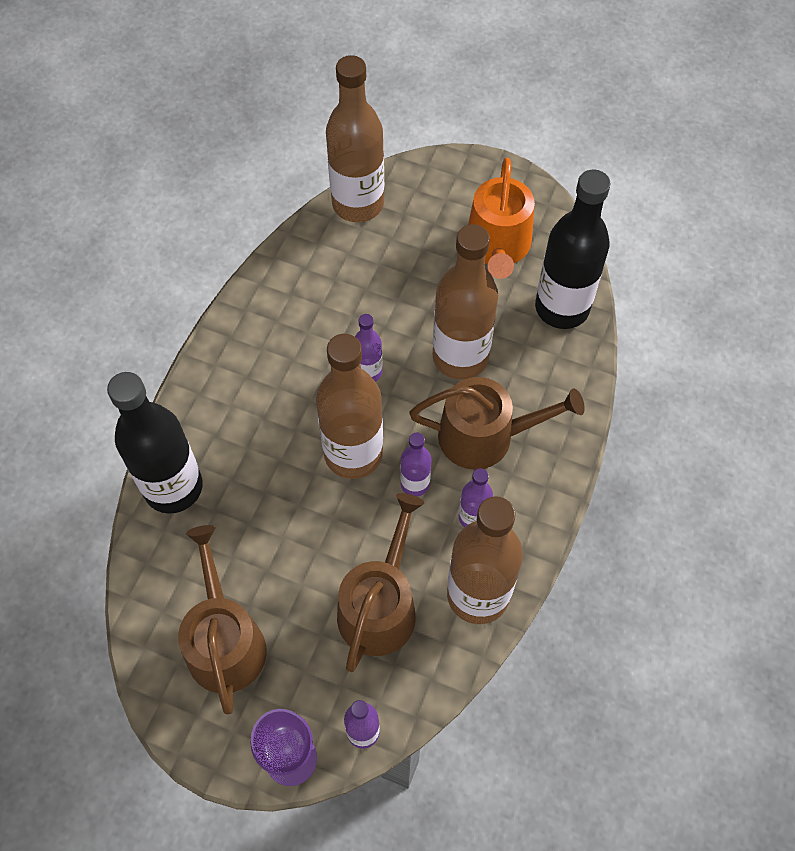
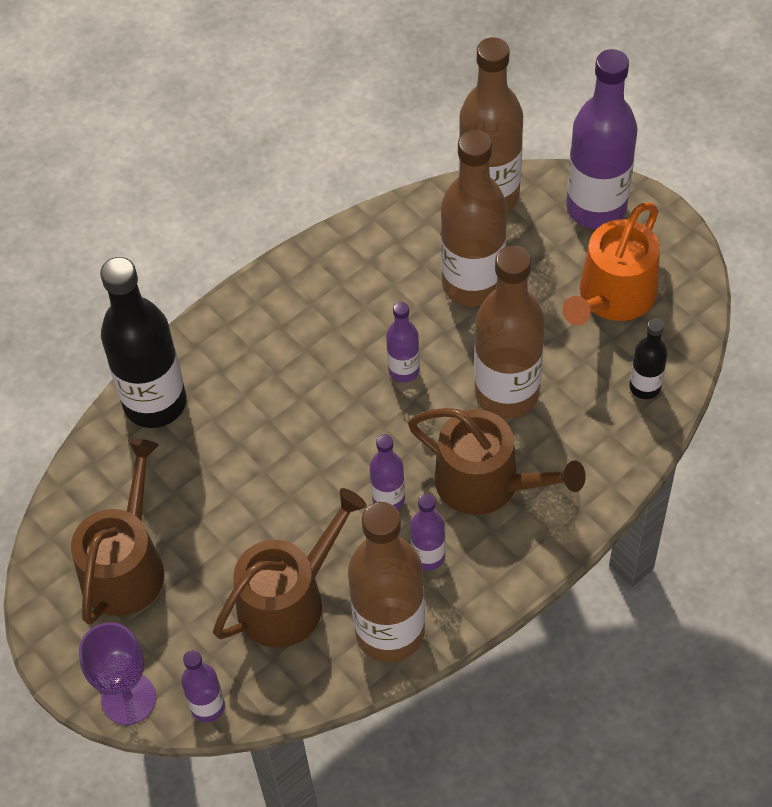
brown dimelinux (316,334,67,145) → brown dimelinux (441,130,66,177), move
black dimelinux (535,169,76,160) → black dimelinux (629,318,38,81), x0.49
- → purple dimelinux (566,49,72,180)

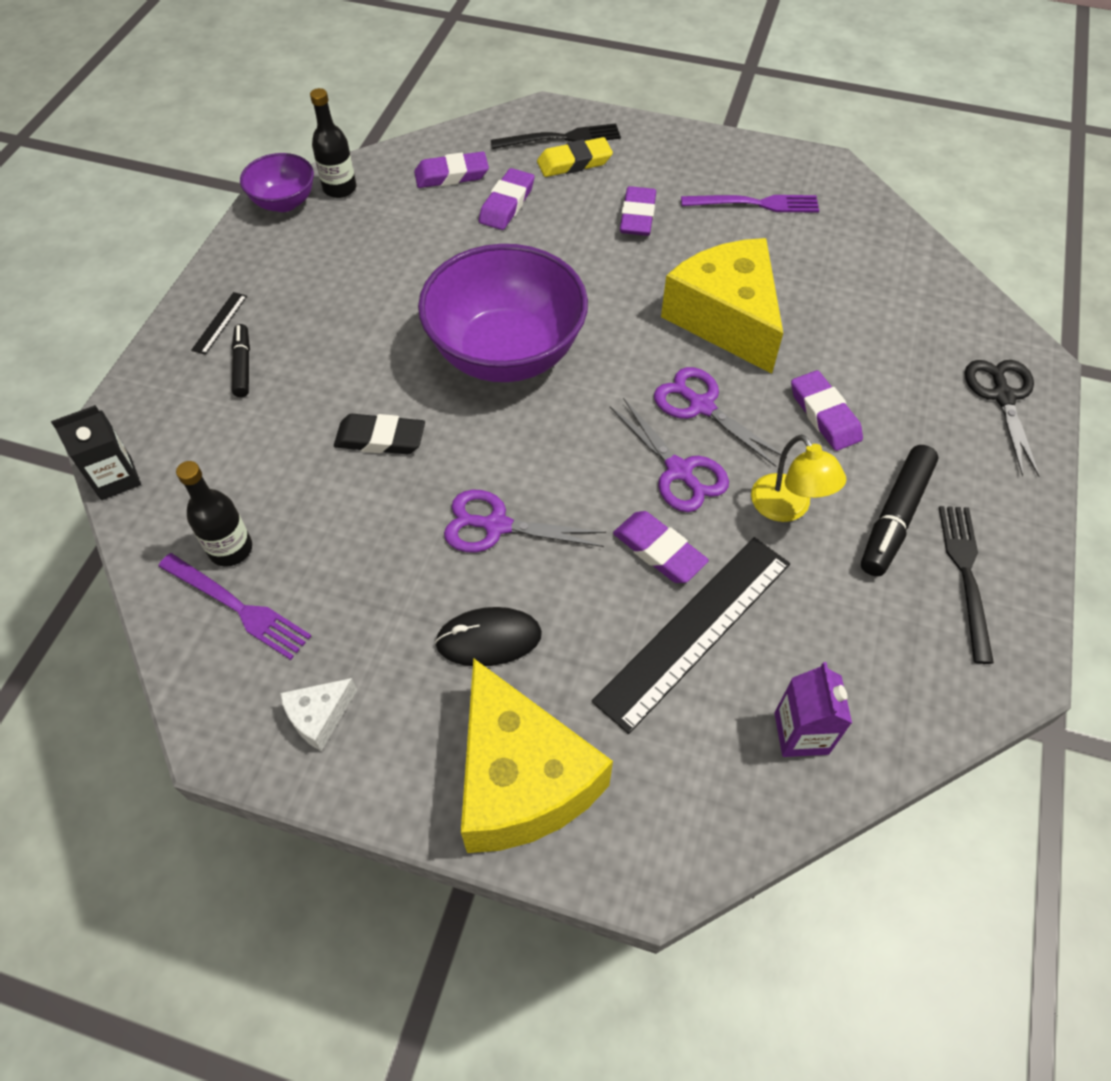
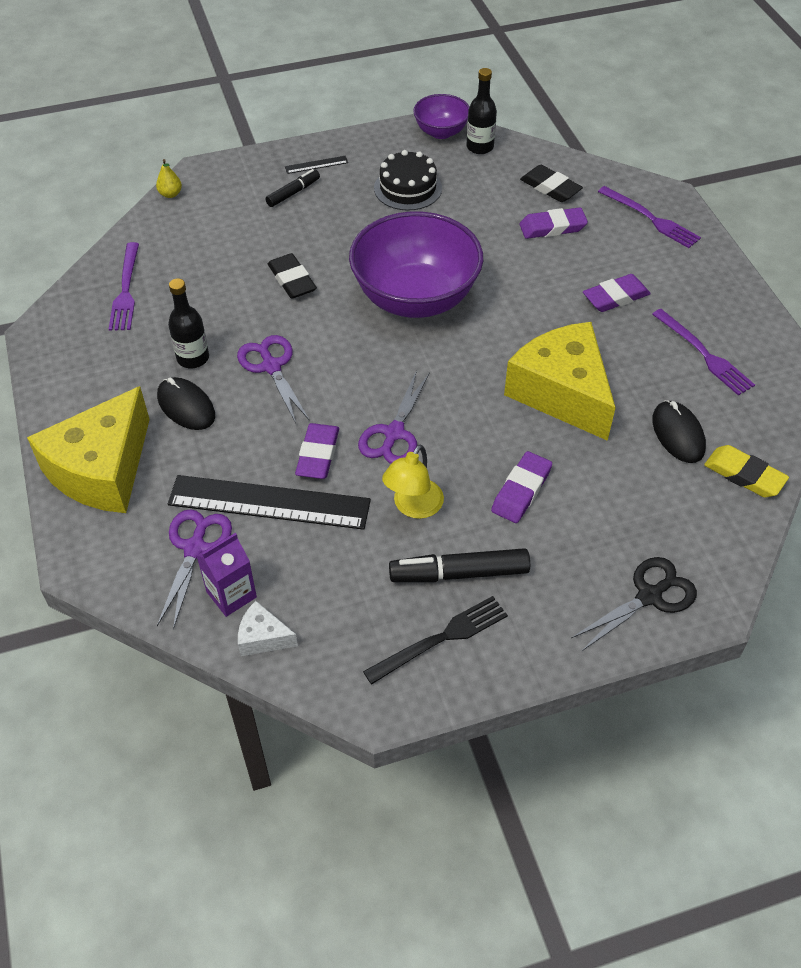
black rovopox (51,405,90,95) → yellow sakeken (156,159,26,39)
black dimelinux (176,461,76,106) → black dimelinux (168,278,41,90), move
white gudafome (280,678,77,73) → white gudafome (238,601,60,55), move
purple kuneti (414,152,75,36) → black kuneti (520,165,63,37)
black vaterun (491,123,130,26) → purple vaterun (598,186,103,62)
yellow kuneti (537,137,76,40) → yellow kuneti (704,445,85,52), move
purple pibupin (654,367,133,100) → purple pibupin (157,509,75,121), move
yellow gudafome (661,238,122,136) → yellow gudafome (504,322,112,119), 60 degrees counterclockwise
- → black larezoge (374,150,68,61)
- → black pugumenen (652,400,54,63)

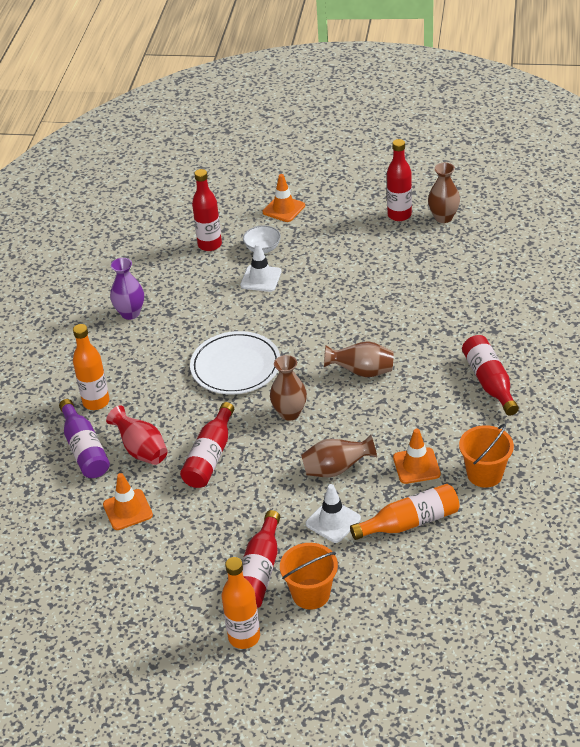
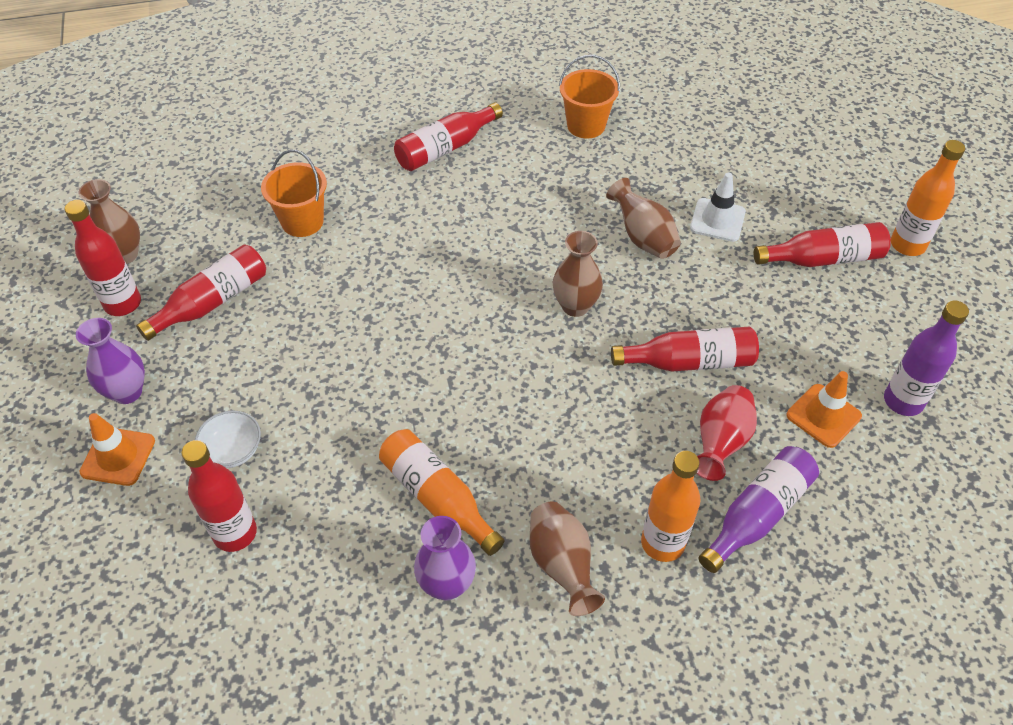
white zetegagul (190,331,90,63) → -
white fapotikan (240,243,42,49) → -
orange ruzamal (280,543,58,67) → orange ruzamal (261,150,66,87), move
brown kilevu (324,341,70,36) → brown kilevu (530,502,75,114), move
orange dimelinux (350,484,109,56) → orange dimelinux (379,429,126,127), move
orange fapotikan (393,429,48,55) → -
- → purple kilevu (76,318,69,86)
- → red dimelinux (136,244,130,97)
- → purple dimelinux (884,301,85,115)

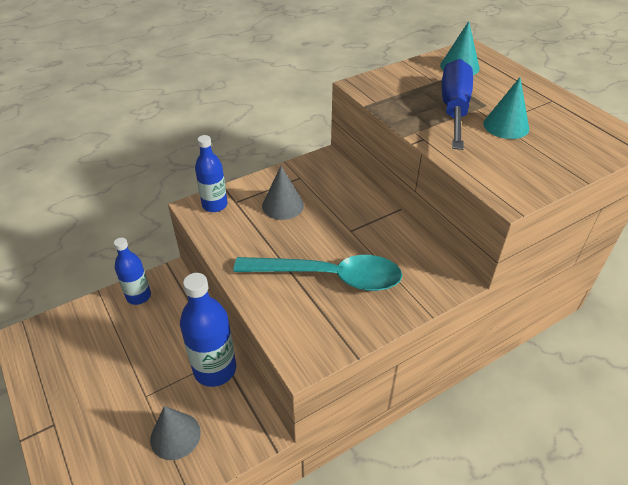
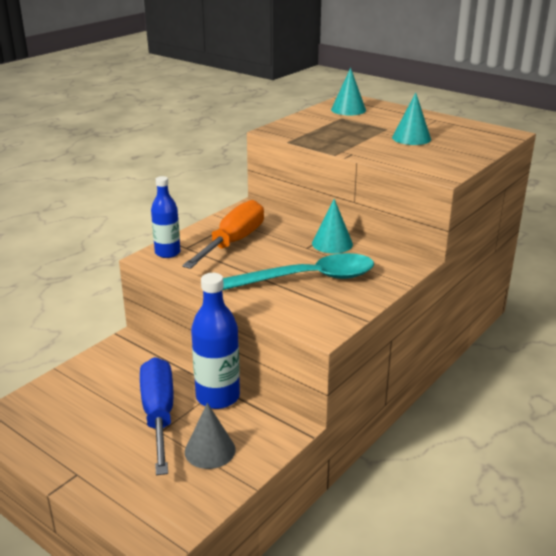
blue dimelinux (114,238,37,67) → -
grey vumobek (262,166,42,54) → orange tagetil (182,200,82,69)
blue tagetil (442,59,31,91) → blue tagetil (140,357,33,118), move
- → turquoise vumobek (312,199,41,55)

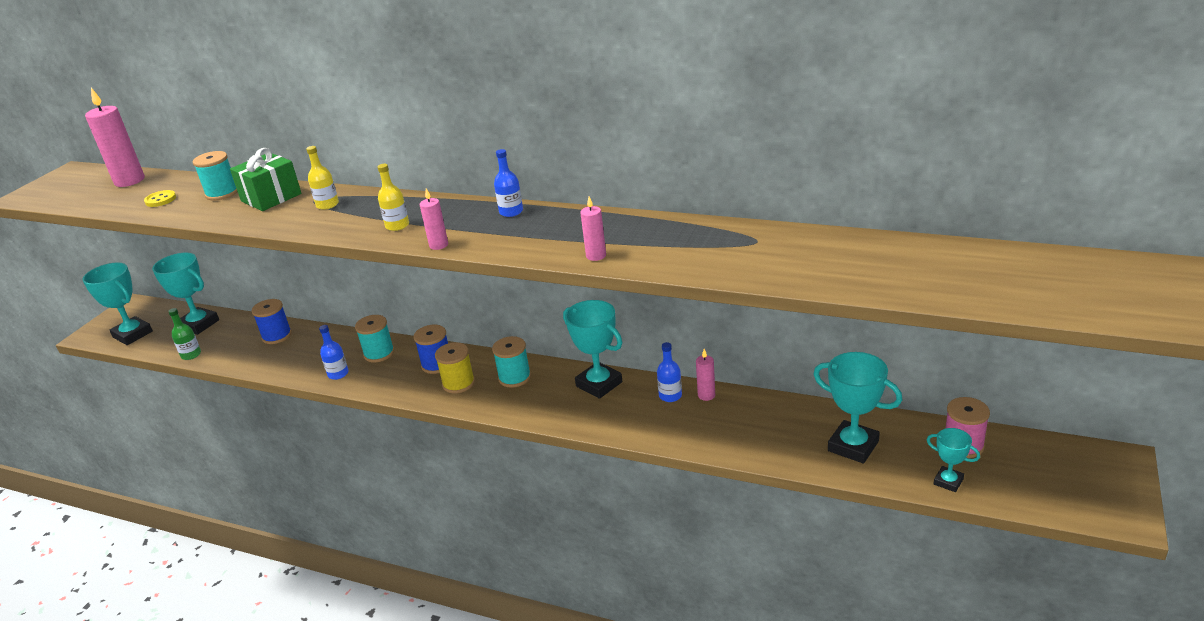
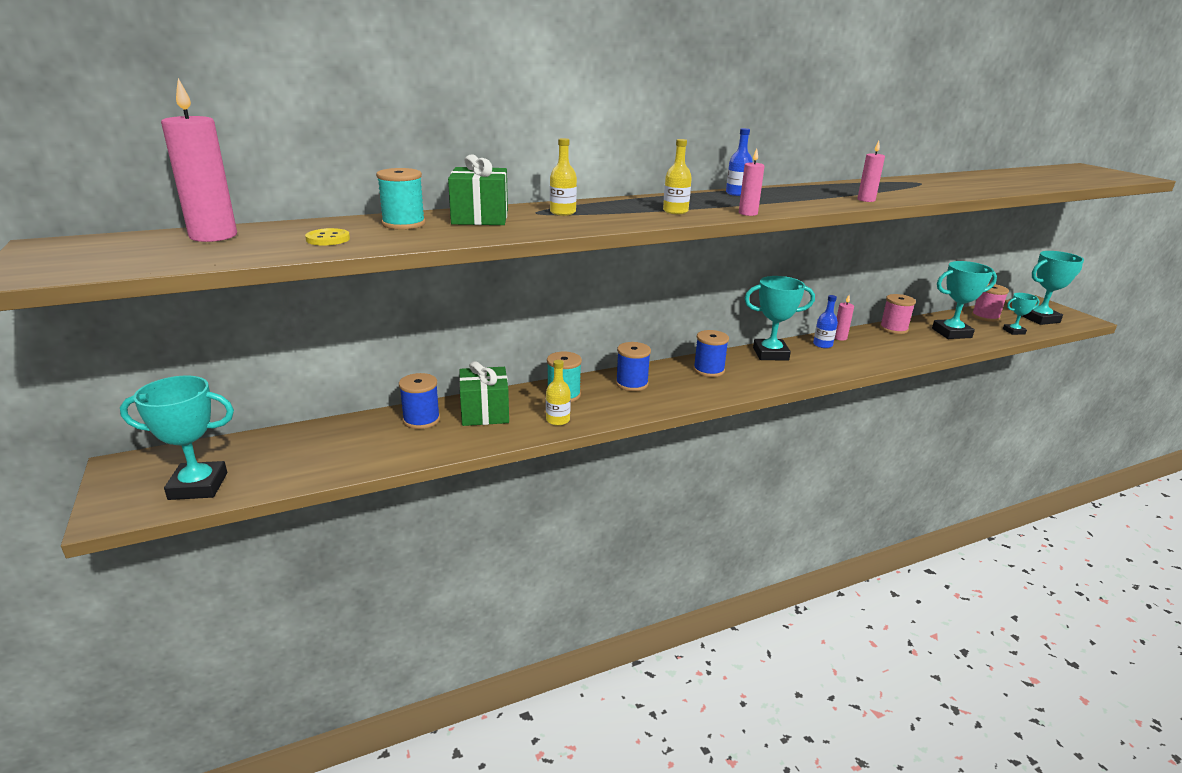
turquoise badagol (152,253,67,82) → turquoise badagol (1022,251,62,74), move
green dimelinux (168,308,33,52) → -
blue dimelinux (319,325,30,55) → yellow dimelinux (546,360,25,66)
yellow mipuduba (435,342,40,52) → -
turquoise mipuduba (492,336,39,52) → blue mipuduba (693,330,36,47)
- → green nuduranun (459,361,50,65)
- → pink mipuduba (880,294,36,40)

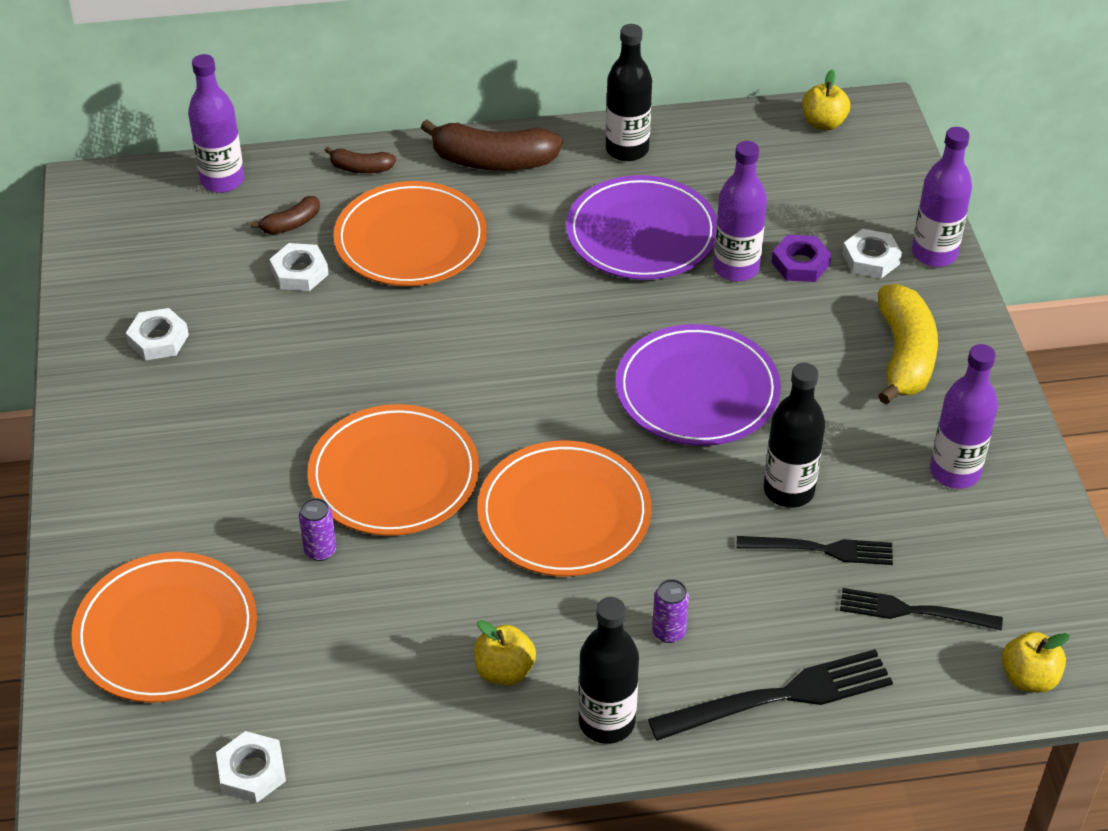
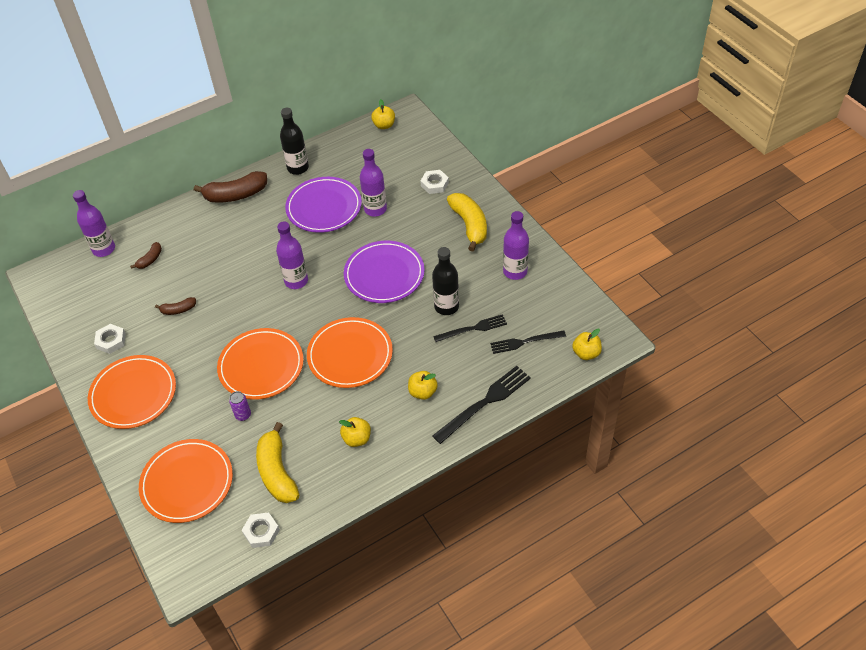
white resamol (269,243,60,48) → -
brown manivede (325,147,71,26) → brown manivede (155,297,41,18), move
orange zetegagul (334,181,153,105) → orange zetegagul (88,355,88,74), move
black dimelinux (578,597,61,147) → -
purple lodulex (652,579,37,64) → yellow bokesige (408,371,30,29)
purple resamol (771,235,60,47) → -
purple dimelinux (912,127,60,140) → purple dimelinux (276,221,32,68), move
- → yellow manivede (256,422,43,81)

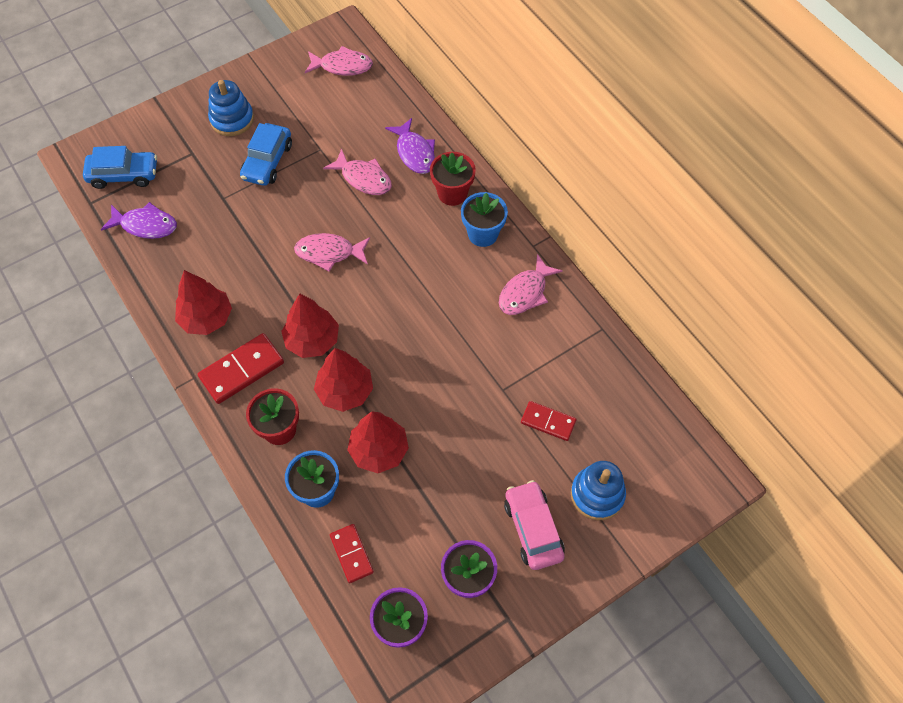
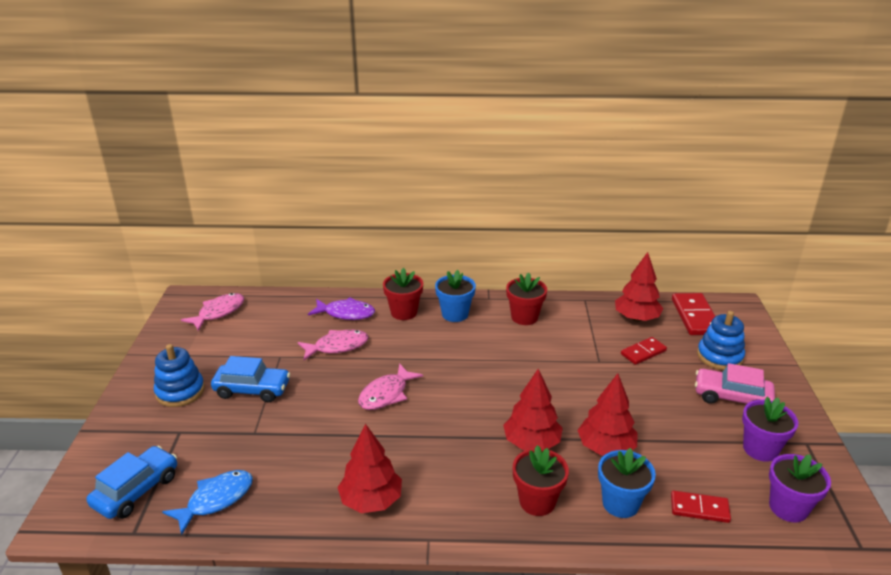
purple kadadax (101,202,76,37) → blue kadadax (162,470,91,65)
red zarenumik (198,333,86,71) → red zarenumik (672,293,43,42), move
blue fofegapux (240,123,52,63) → blue fofegapux (211,356,79,46), 45 degrees counterclockwise
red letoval (281,293,58,65) → red letoval (615,252,48,69), move
pink kadadax (499,254,64,61) → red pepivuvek (506,272,41,53)

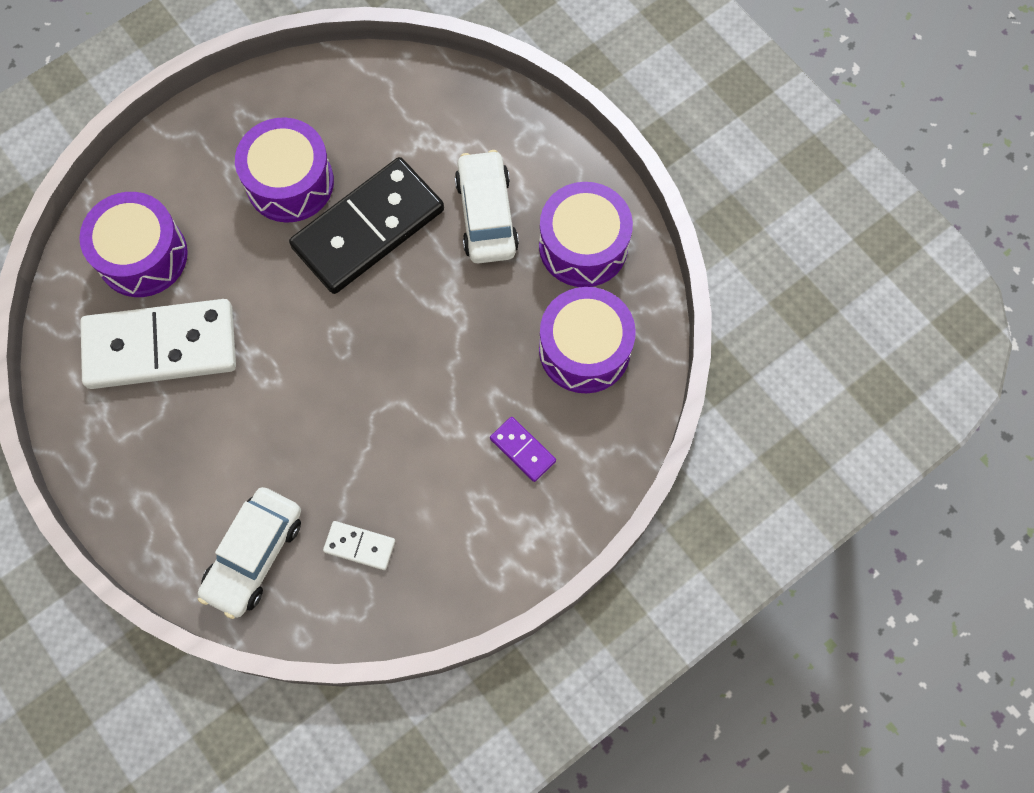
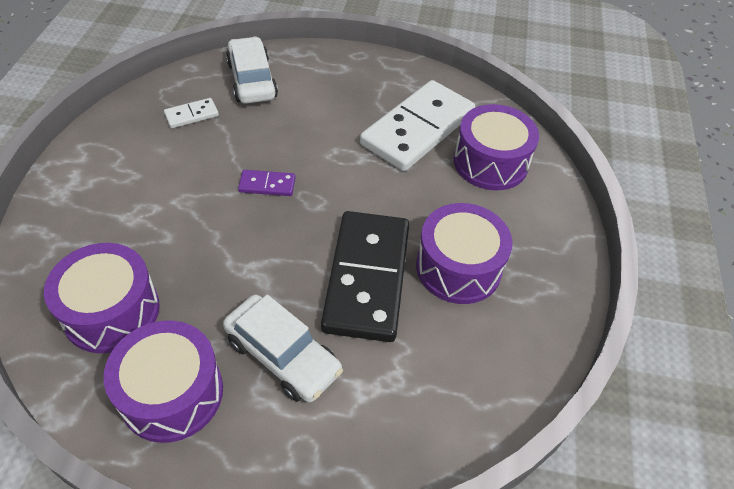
purple zarenumik (490,417,66,65) → purple zarenumik (238,170,58,26), move

